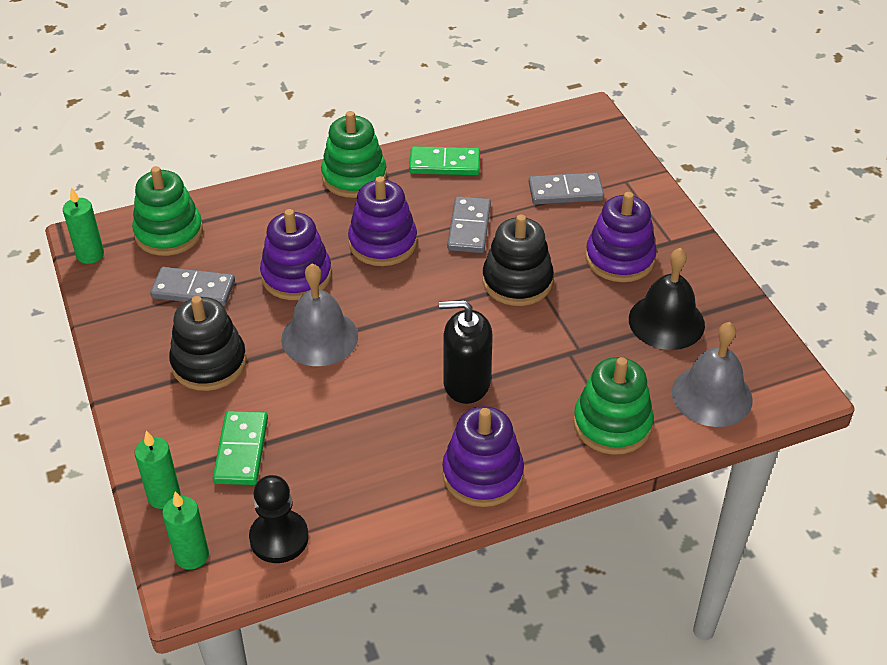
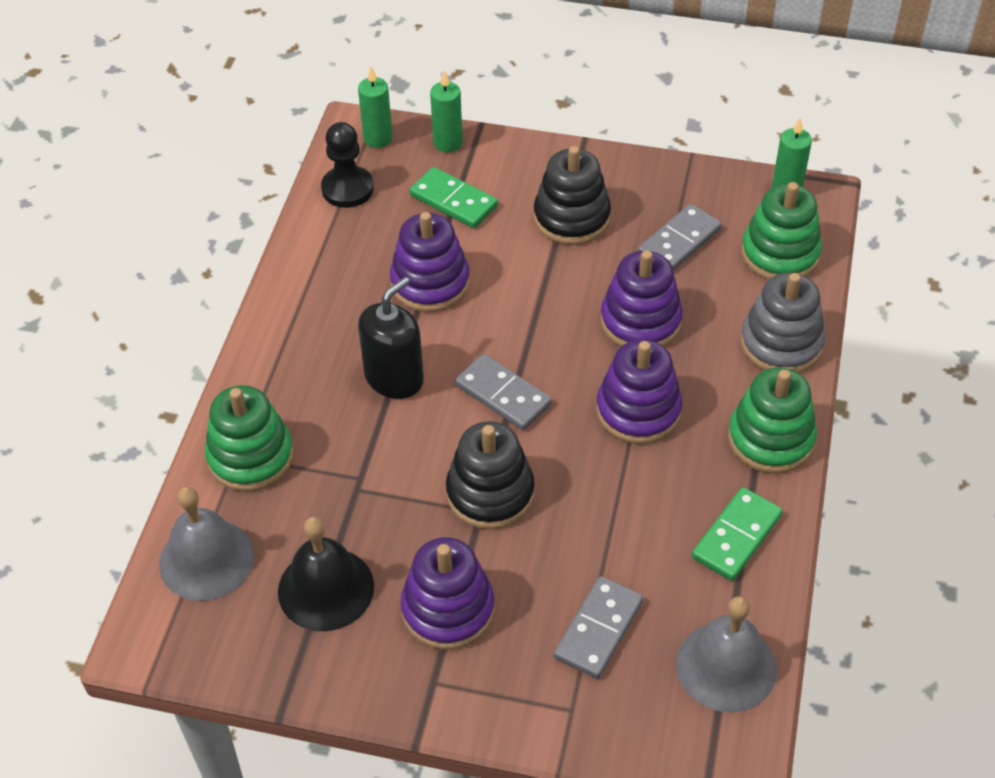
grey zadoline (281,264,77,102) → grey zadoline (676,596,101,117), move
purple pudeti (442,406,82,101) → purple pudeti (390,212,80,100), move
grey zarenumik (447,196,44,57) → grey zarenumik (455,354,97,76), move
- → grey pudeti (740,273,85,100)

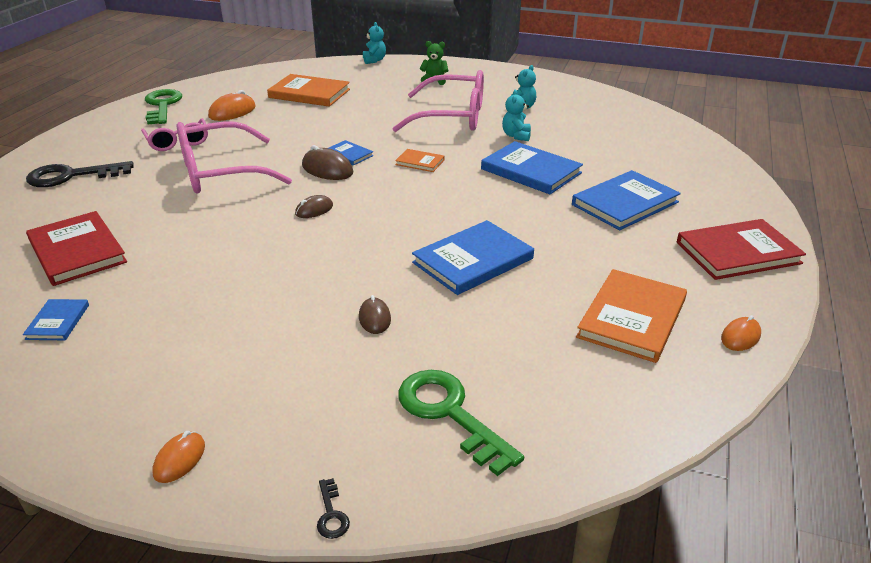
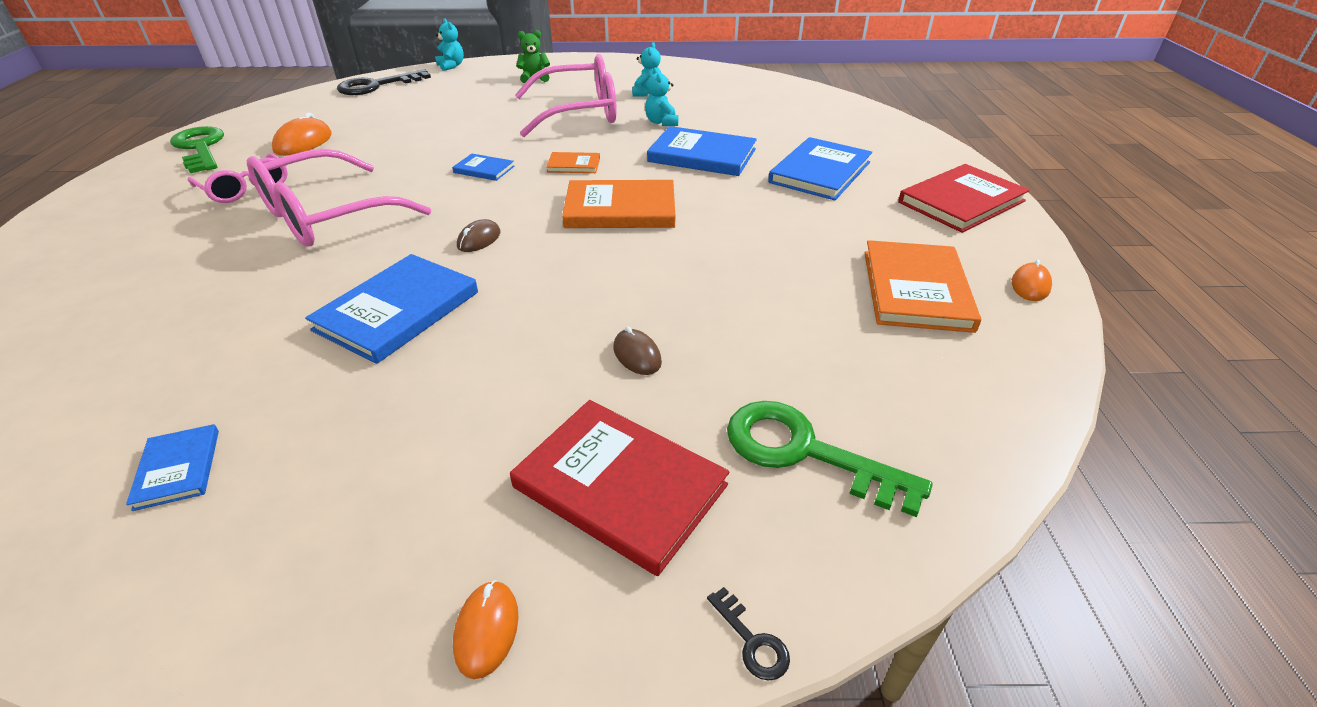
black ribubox (26,161,108,26) → black ribubox (337,69,94,26), move
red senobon (26,211,101,75) → red senobon (510,400,219,176), move
orange senobon (267,74,83,33) → orange senobon (562,180,113,48), move
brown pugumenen (302,145,52,35) → -
blue senobon (412,220,122,75) → blue senobon (305,254,173,110), move

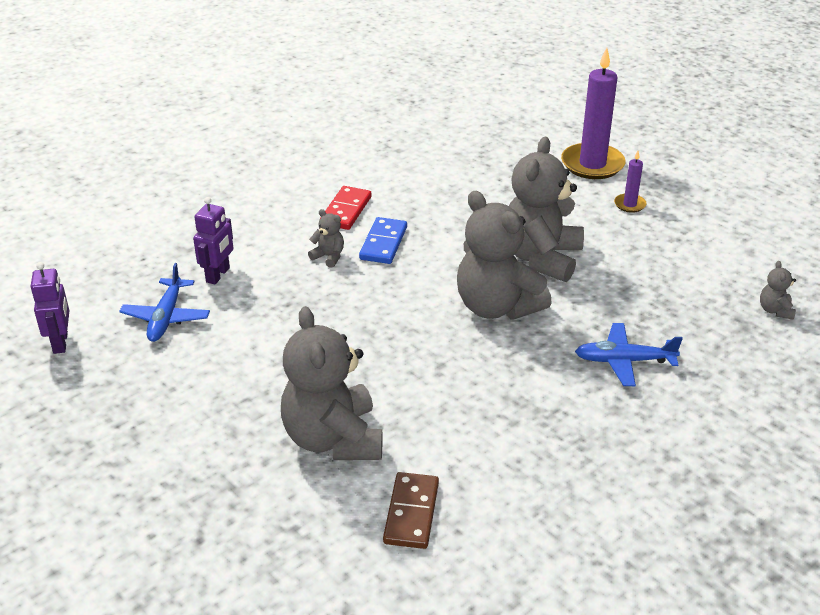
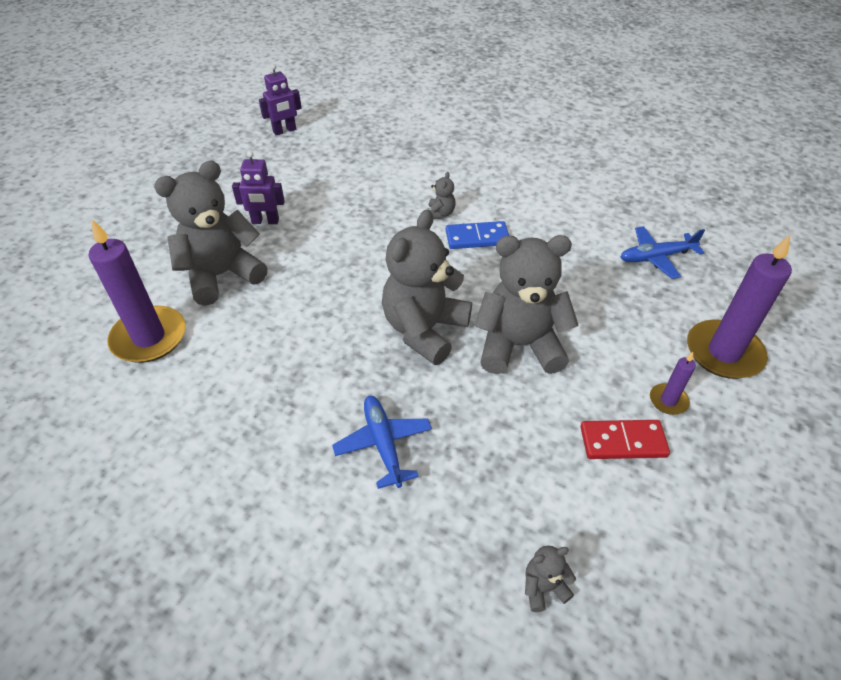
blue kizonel (119,263,91,79) → blue kizonel (621,226,84,53), move
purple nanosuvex (193,197,40,87) → purple nanosuvex (232,151,53,73), move
red zarenumik (320,186,52,44) → red zarenumik (580,420,90,39), move
brown zarenumik (383,472,56,77) → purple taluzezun (89,219,97,144)

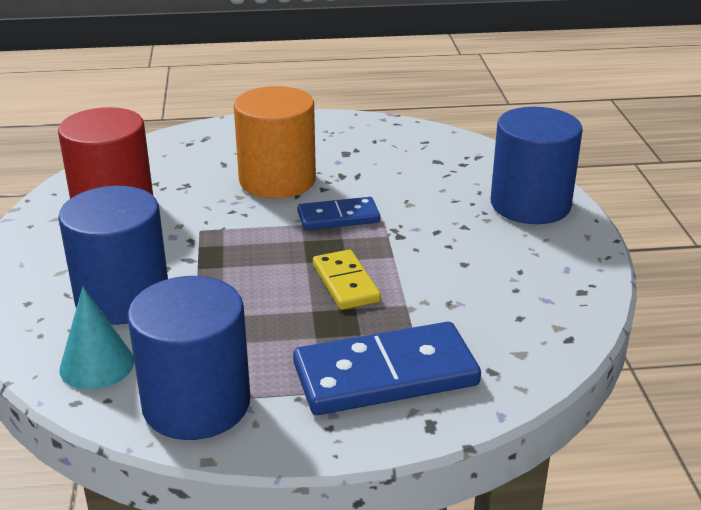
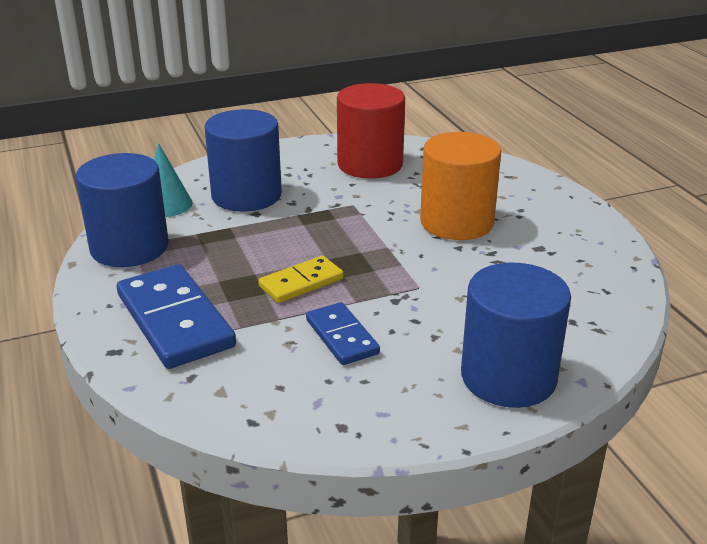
blue zarenumik (297,197,83,33) → blue zarenumik (306,302,74,63), move

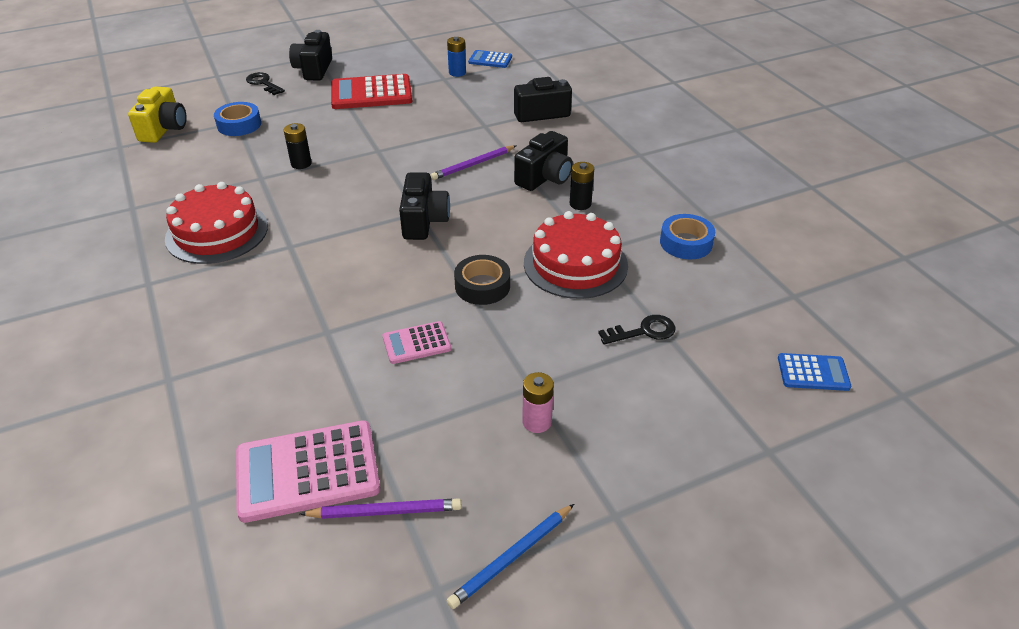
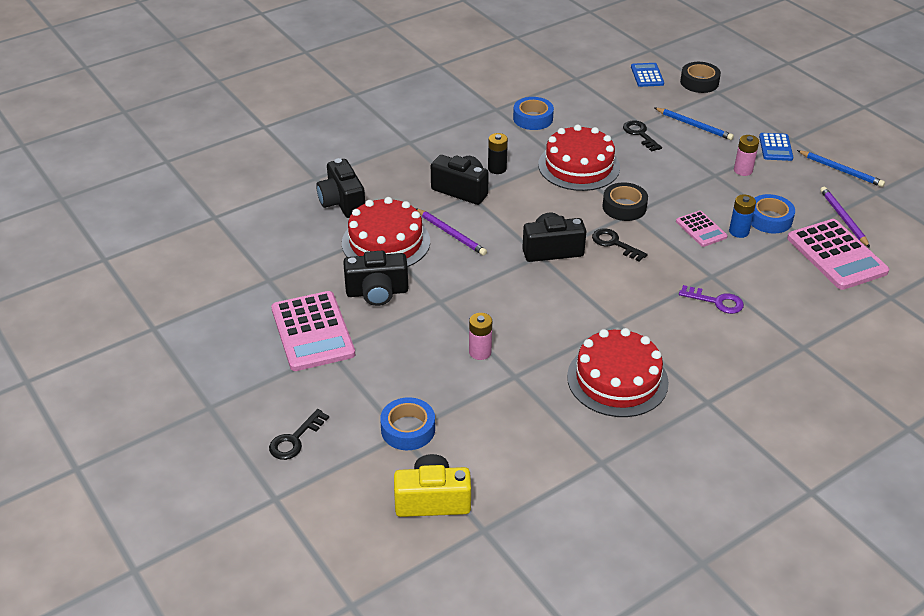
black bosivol (284,123,28,46) → pink bosivol (469,313,23,47)
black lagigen (289,30,43,51) → black lagigen (343,251,65,55), move
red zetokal (331,74,81,35) → pink zetokal (271,291,84,80)
blue bosivol (447,37,19,40) → blue bosivol (729,194,27,44), move
blue zetokal (468,50,44,18) → blue zetokal (759,133,34,28), move
- → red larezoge (342,197,88,70)
- → black ribubox (592,228,56,34)
- → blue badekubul (655,108,79,32)
- → purple ribubox (679,285,65,29)
- → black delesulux (680,62,41,31)
- → blue delesulux (751,194,44,39)

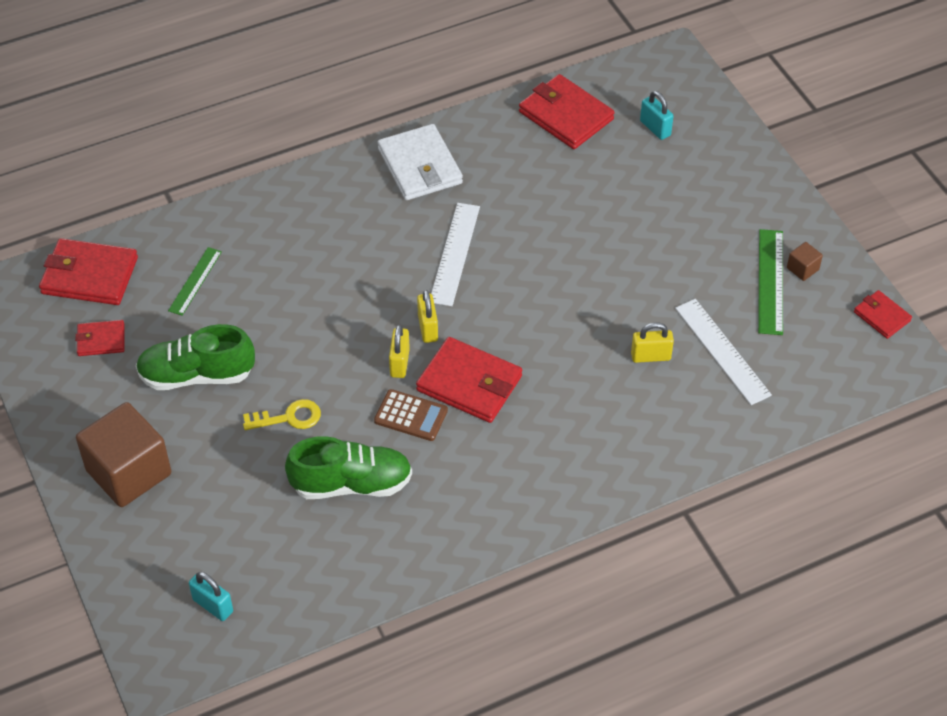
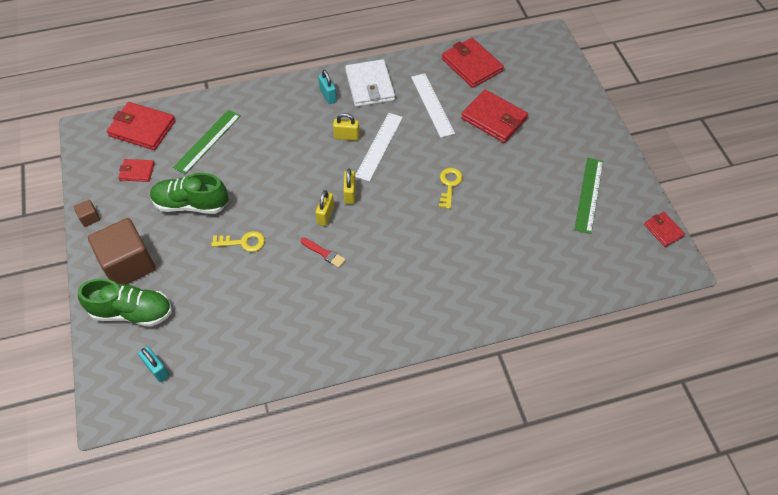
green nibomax (168,247,54,69) → green nibomax (173,110,68,64), x1.52
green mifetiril (285,436,127,63) → green mifetiril (78,278,94,49), move
brown zetokal (374,389,74,52) → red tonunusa (301,238,45,30)
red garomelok (416,337,106,86) → red garomelok (461,90,67,53), move
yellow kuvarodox (631,322,43,41) → yellow kuvarodox (333,113,27,28), move
turquoise kuvarodox (640,91,33,49) → turquoise kuvarodox (318,70,19,34), move
white nibomax (675,299,97,106) → white nibomax (411,73,44,65), move
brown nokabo (787,242,36,39) → brown nokabo (74,200,26,27), move
- → yellow ribubox (439,168,24,41)

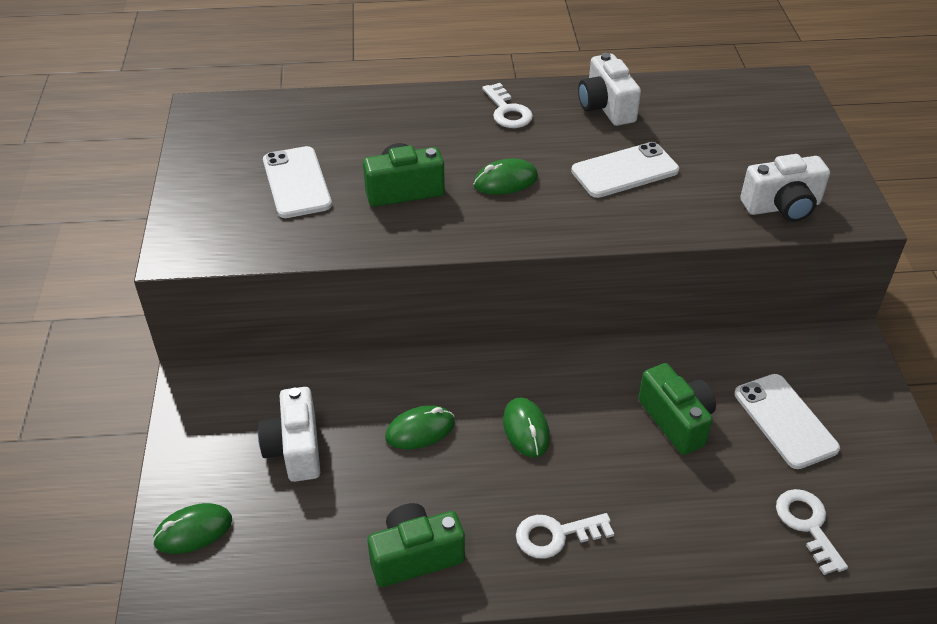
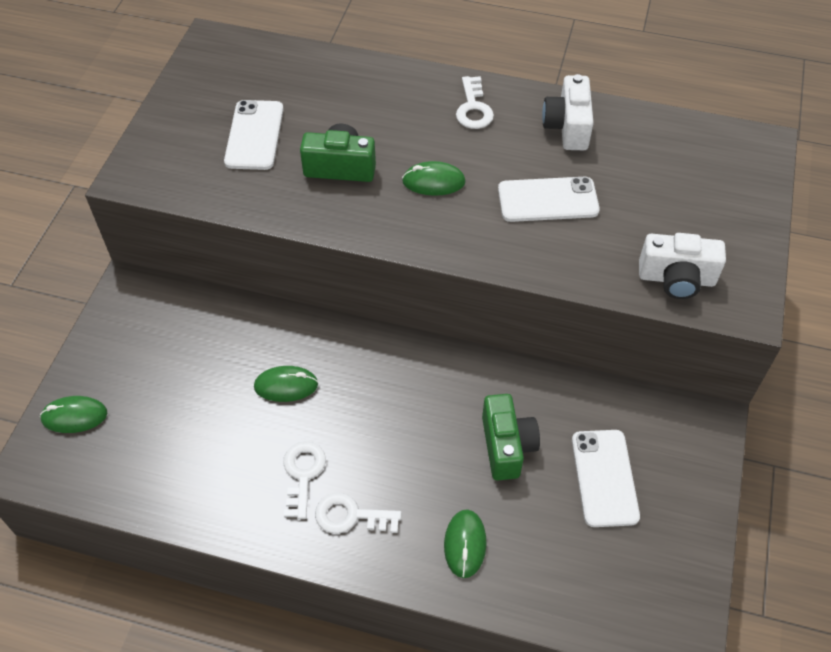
white lagigen (258,387,62,95) → -
green lagigen (368,503,97,84) → -
green pugumenen (503,397,47,60) → green pugumenen (444,509,43,69), move
white ribubox (776,489,72,86) → white ribubox (283,441,43,78), move

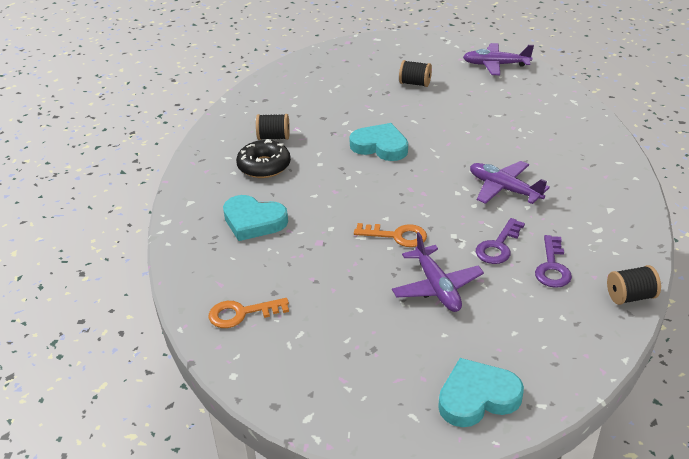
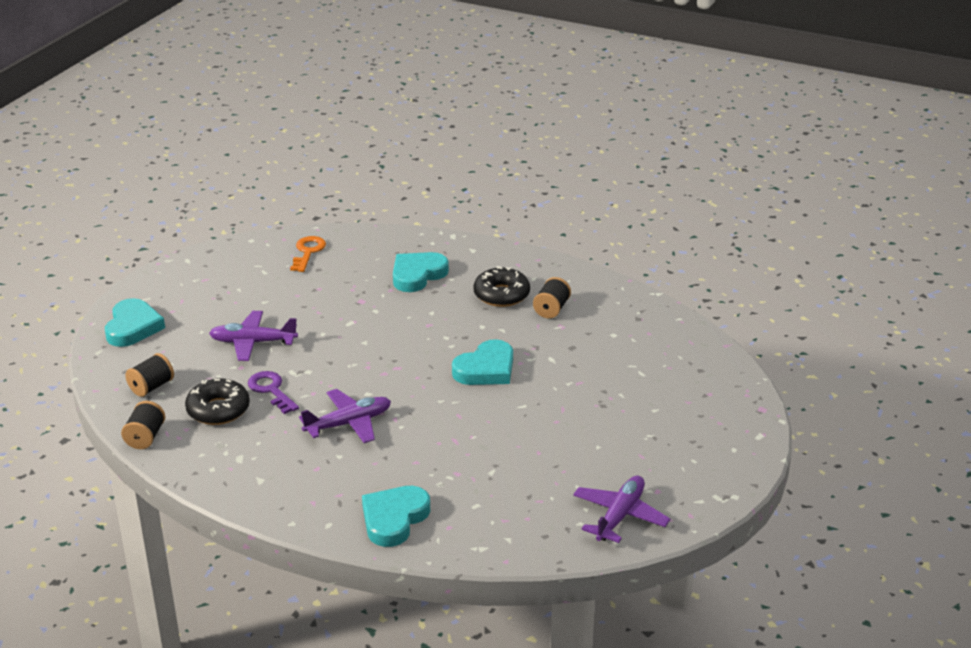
orange ribubox (354,223,73,24) → -
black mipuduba (399,60,33,27) → black mipuduba (125,353,49,44), move
purple ribubox (535,235,37,53) → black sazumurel (185,379,65,46)
- → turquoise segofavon (362,486,68,61)

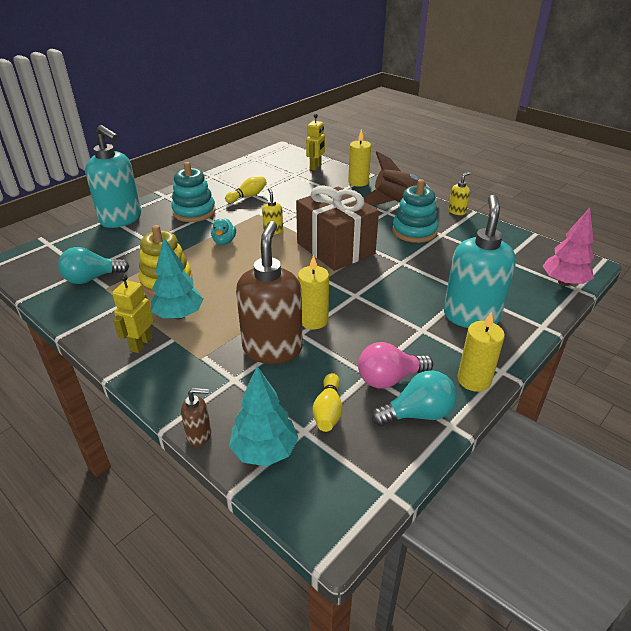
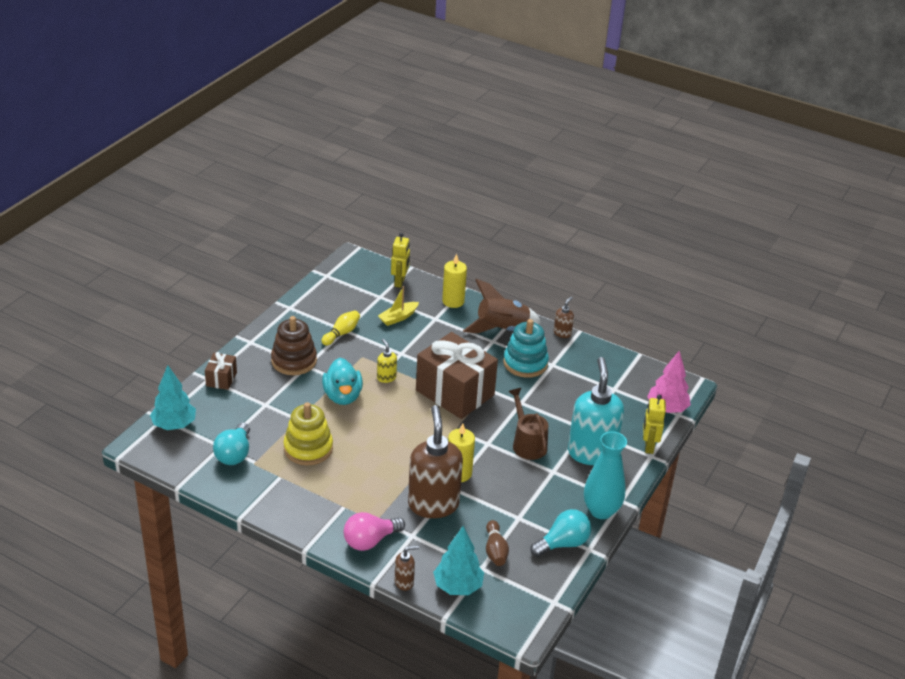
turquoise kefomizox (58,247,71,37) → turquoise kefomizox (213,423,37,42), 45 degrees counterclockwise
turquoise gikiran (85,125,56,103) → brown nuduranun (205,352,32,38)
yellow nanosuvex (112,275,42,78) → yellow nanosuvex (643,395,23,59), move
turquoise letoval (151,238,53,81) → turquoise letoval (150,365,46,65), move
turquoise pudeti (171,162,45,60) → brown pudeti (271,316,46,59)
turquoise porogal (211,218,25,27) → turquoise porogal (322,358,41,47), x1.63
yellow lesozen (313,373,30,59) → brown lesozen (486,520,23,46)
pink kefomizox (358,342,75,46) → pink kefomizox (344,512,61,39), move
yellow gikiran (448,172,23,43) → brown gikiran (553,296,21,42)
yellow taluzezun (457,311,48,81) → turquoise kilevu (584,431,43,88)
- → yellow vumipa (378,286,41,40)
- → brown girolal (508,388,40,72)

